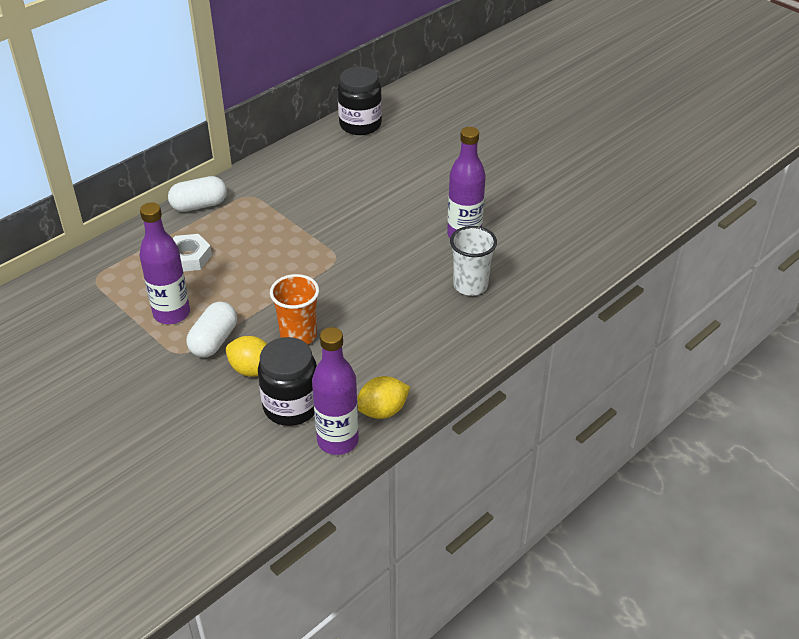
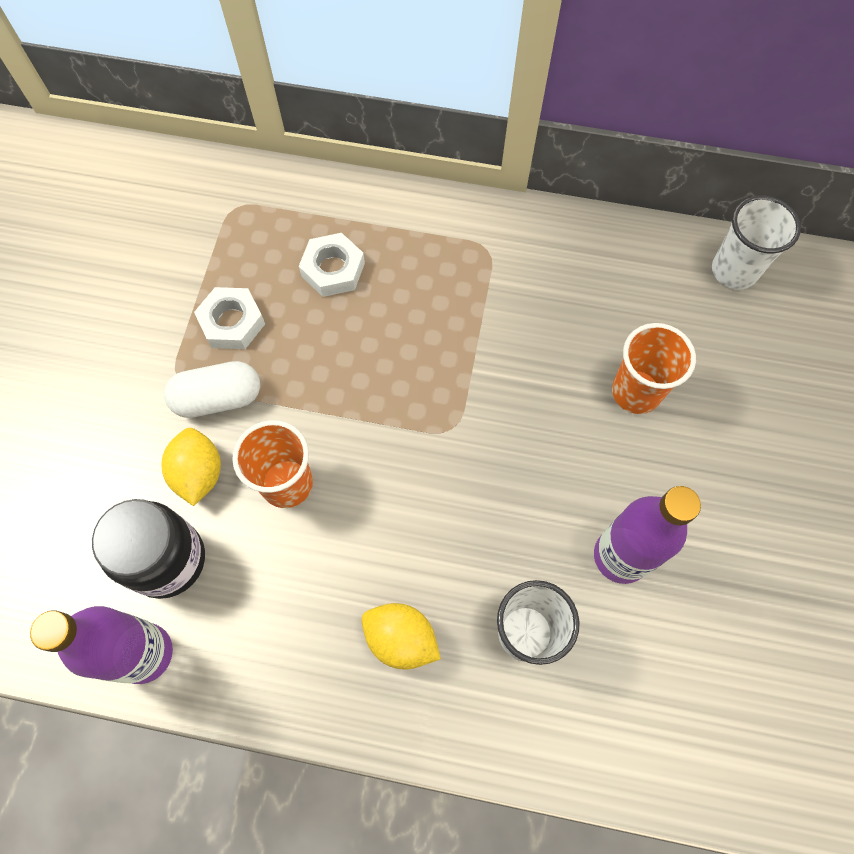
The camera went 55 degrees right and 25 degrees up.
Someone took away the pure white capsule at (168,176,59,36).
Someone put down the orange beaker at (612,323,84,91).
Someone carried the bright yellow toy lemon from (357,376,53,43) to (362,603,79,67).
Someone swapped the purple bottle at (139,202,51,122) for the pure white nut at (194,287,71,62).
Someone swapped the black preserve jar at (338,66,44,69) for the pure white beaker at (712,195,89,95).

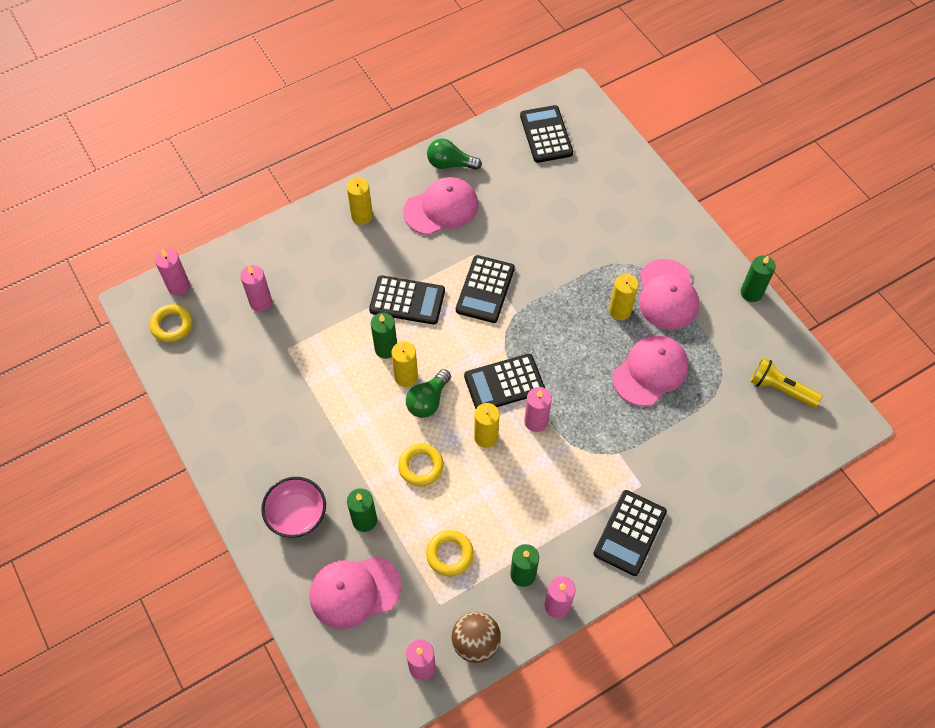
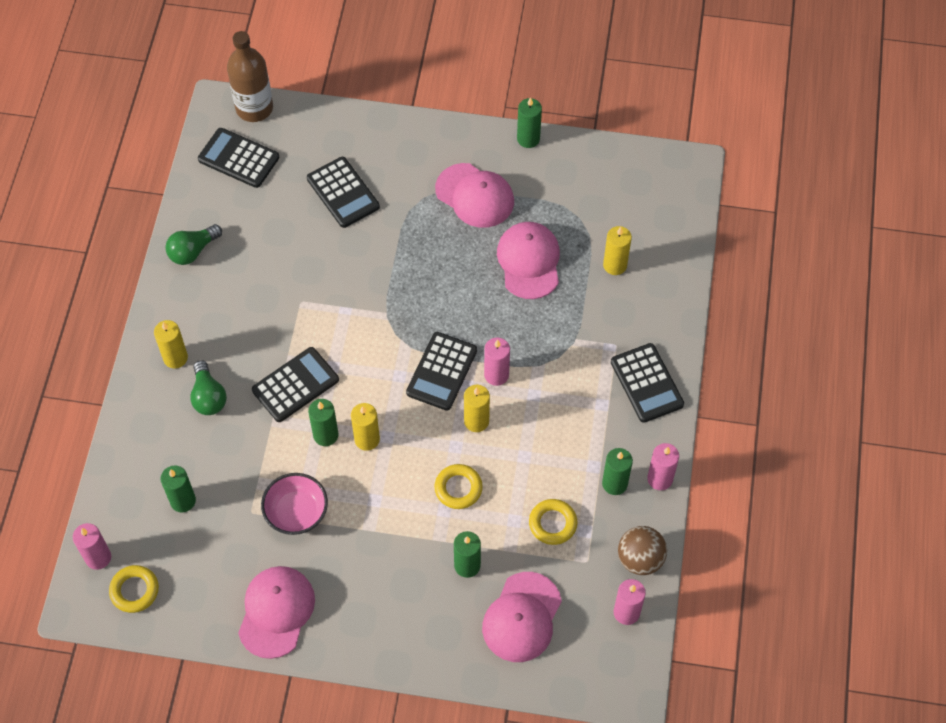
The camera went 50 degrees left and 0 degrees up.
Someone took away the bright yellow flashlight at (750,358,72,50).
Someone put down the dark brown bottle at (227,31,46,91).
Someone carried the rosy deep dish from (261,477,65,61) to (261,473,67,62).
Someone carried the rosy cap from (403,177,76,58) to (238,566,77,93).
Someone carried the green lightbulb from (406,369,45,49) to (190,360,37,55).
Someone carried the black pocket calculator from (456,255,59,68) to (307,157,73,71).
Someone carried the bright yellow wax candle from (609,274,29,46) to (603,226,29,49).
Someone repainted the rosy wax candle at (240,265,32,47), which became the green wax candle at (160,465,36,48).

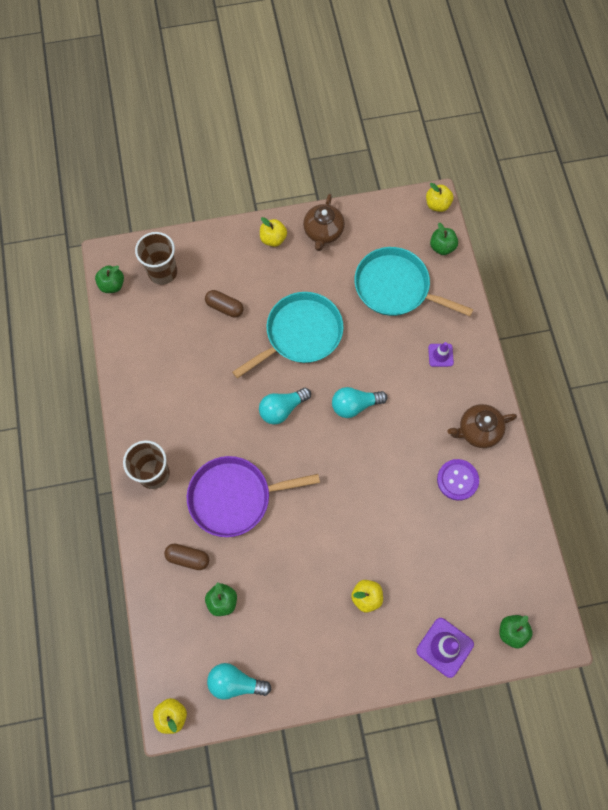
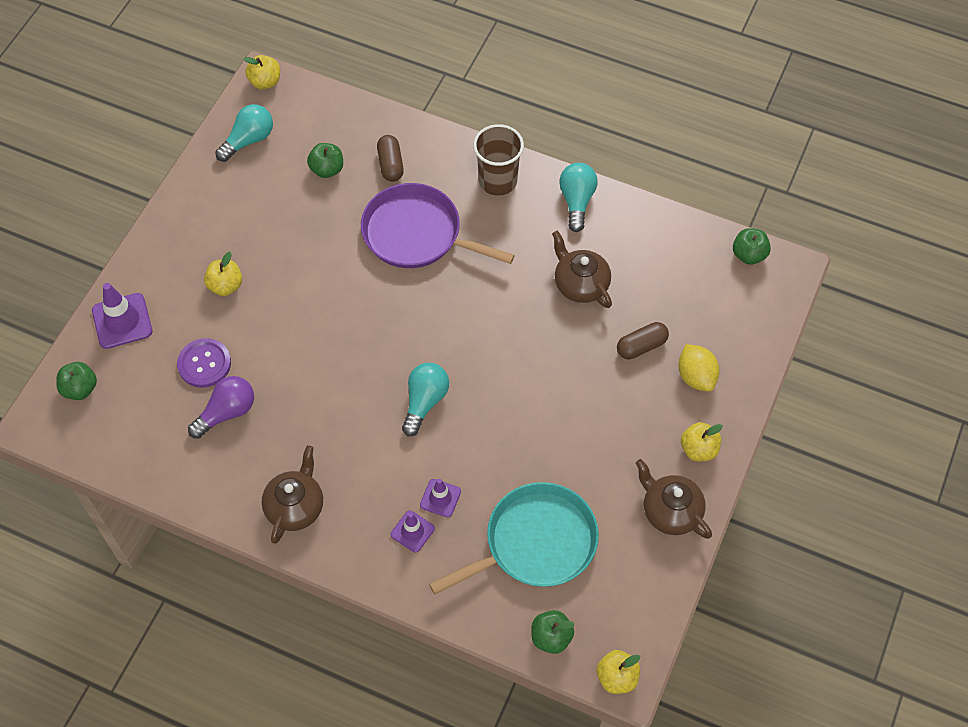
The camera went 125 degrees right and 10 degrees down.
Someone took away the dark brown beaker at (135,232,42,53).
Someone took away the turquoise frying pan at (232,292,112,86).
Someone put down the purple lightbulb at (188,376,66,63).
Someone put down the purple road cone at (420,479,41,38).
Someone put down the dark brown tea pot at (552,230,60,78).
Someone put down the bright yellow toy lemon at (678,344,42,48).
Someone carried the turquoise lightbulb from (259,388,52,37) to (559,163,39,69).
Someone carried the purple button from (437,459,42,42) to (177,338,54,50).
Someone rotated the dark brown capsule at (164,544,45,26) by 60 degrees counterclockwise.
Someone rotated the purple frying pan at (187,456,133,81) by 90 degrees counterclockwise.

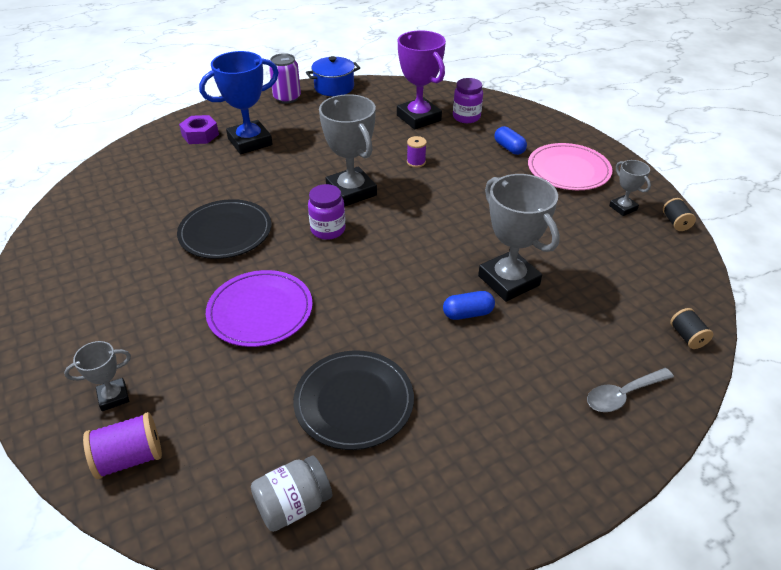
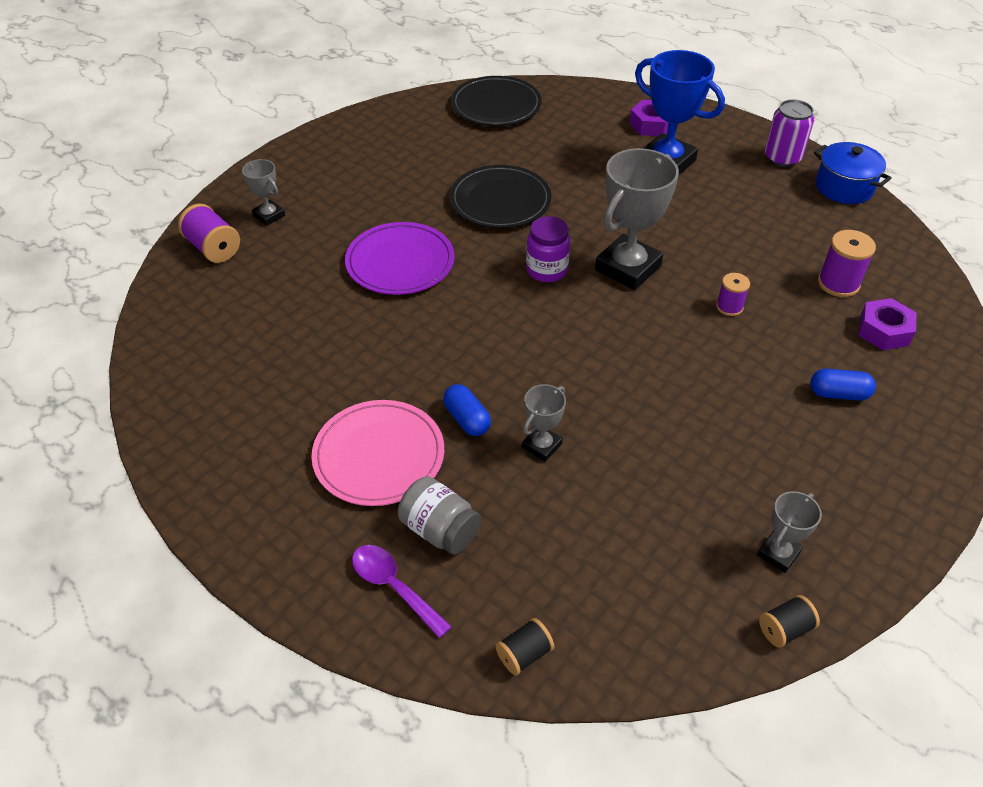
The camera went 70 degrees right and 5 degrees up.
Someone carried the grey preserve jar from (251,455,81,77) to (398,476,83,79).
Someone carried the black flat dish from (293,350,121,100) to (451,76,91,50).
Someone carried the rosy flat dish from (528,143,84,47) to (311,400,133,106).
Someone swapped the purple prize cup at (397,30,49,99) for the purple bobbin at (818,230,58,67).
Someone swapped the purple preserve jar at (453,78,30,45) for the purple nut at (858,298,59,52).
Someone repainted the grey tablespoon at (587,368,87,44), which became the purple tablespoon at (352,545,100,93).
Someone rotated the royal blue capsule at (494,126,33,29) by 60 degrees clockwise.
Someone scaled the grey prize cup at (478,174,82,128) by 0.51.

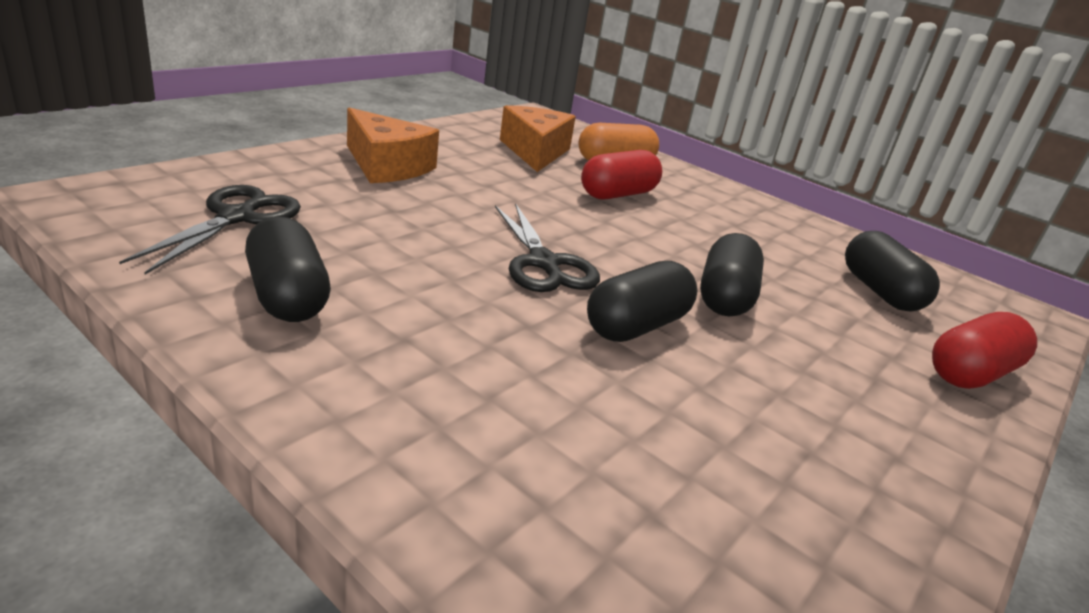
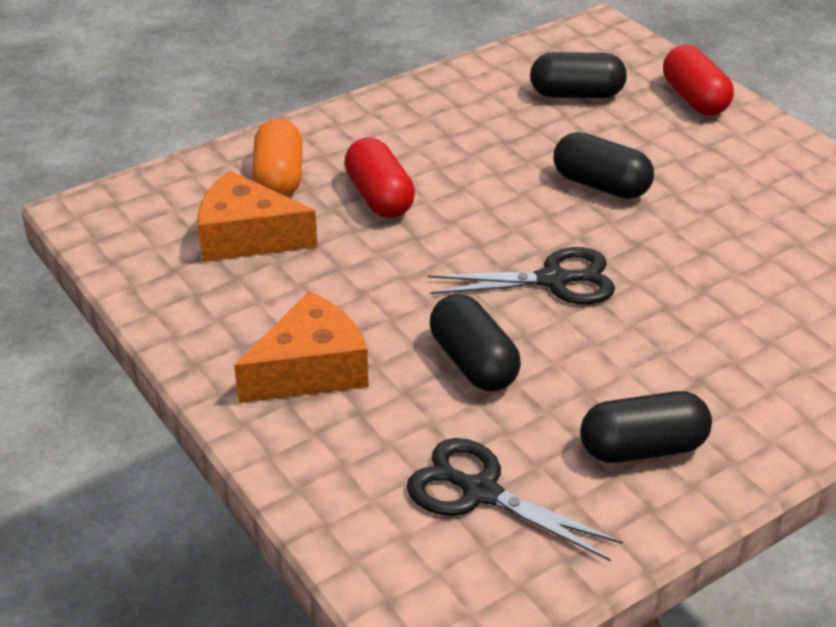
The camera went 70 degrees left and 10 degrees up.
Someone carried the black capsule from (587,261,110,81) to (430,294,91,97).

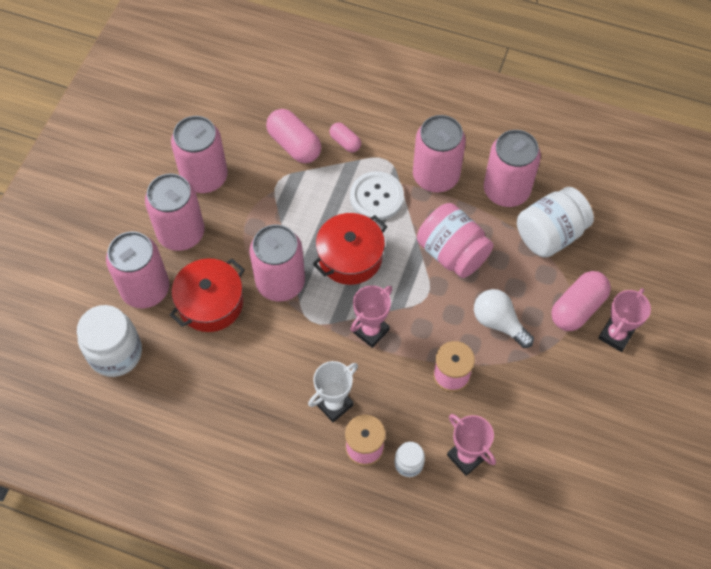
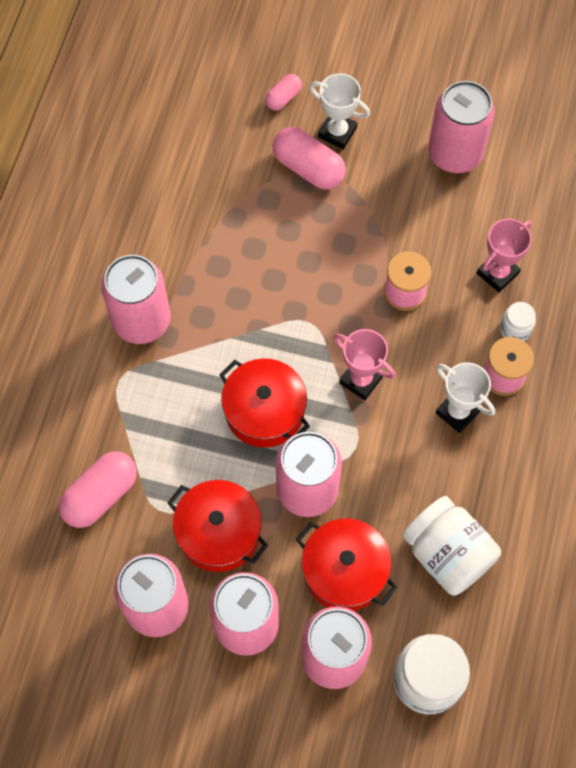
The camera went 95 degrees left and 5 degrees up.
Someone took away the pure white button at (350,171,54,50).
Someone took away the rosy preserve jar at (417,203,76,75).
Someone took away the pure white lightbulb at (474,289,60,59).
Someone put down the red pot at (168,480,100,92).
Someone carried the rosy capsule from (330,123,31,29) to (265,74,37,37).
Someone carried the rosy soda can from (484,130,57,77) to (428,81,67,92).
Someone carried the pure white preserve jar from (517,187,77,71) to (402,496,99,100).
Someone repainted the rosy prize cup at (598,288,53,64), which became the pure white prize cup at (309,73,61,76).

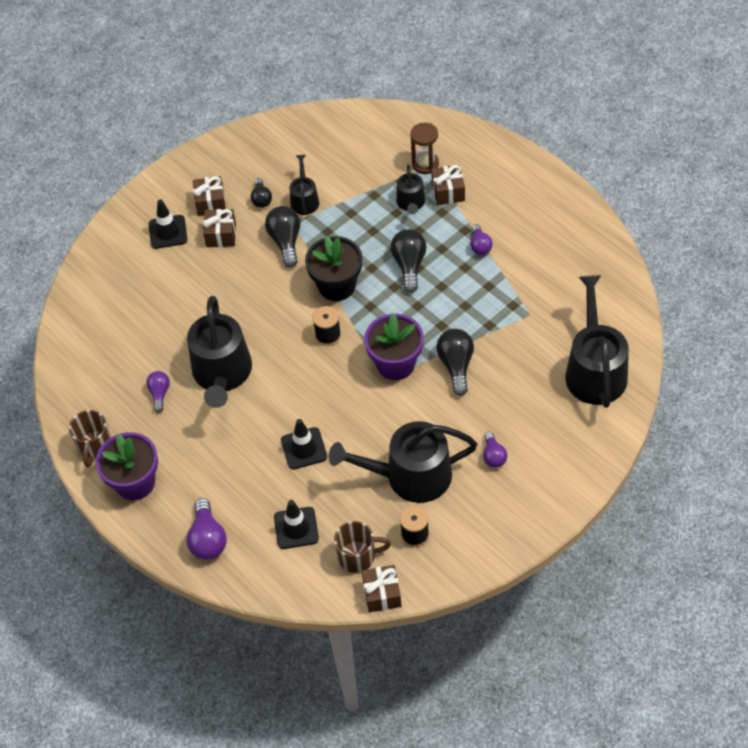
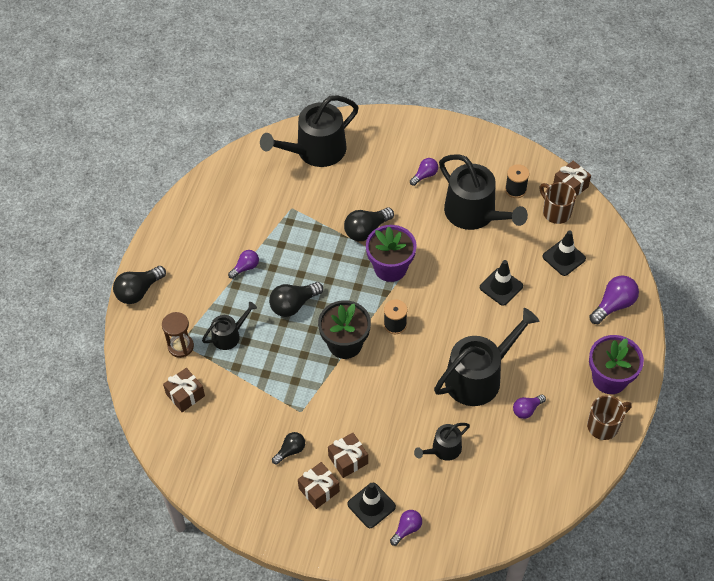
The camera went 125 degrees left and 0 degrees up.
Someone put down the purple lightbulb at (390,510,32,36).
Someone carried the black lightbulb from (265,206,35,62) to (113,266,53,38).
Someone carried the black sprinkling can from (290,155,29,60) to (414,423,56,38).
Someone carried the dark brown wrapped gift from (431,165,34,40) to (163,368,42,44).

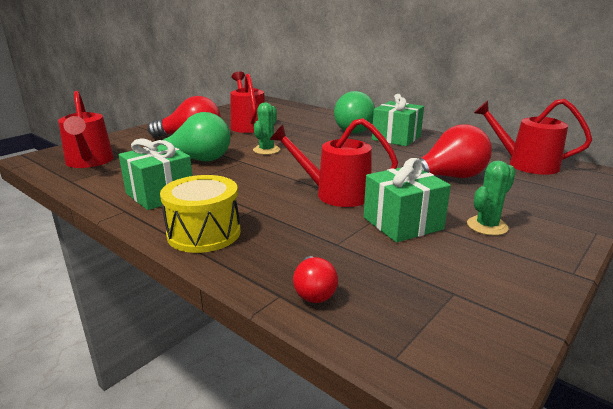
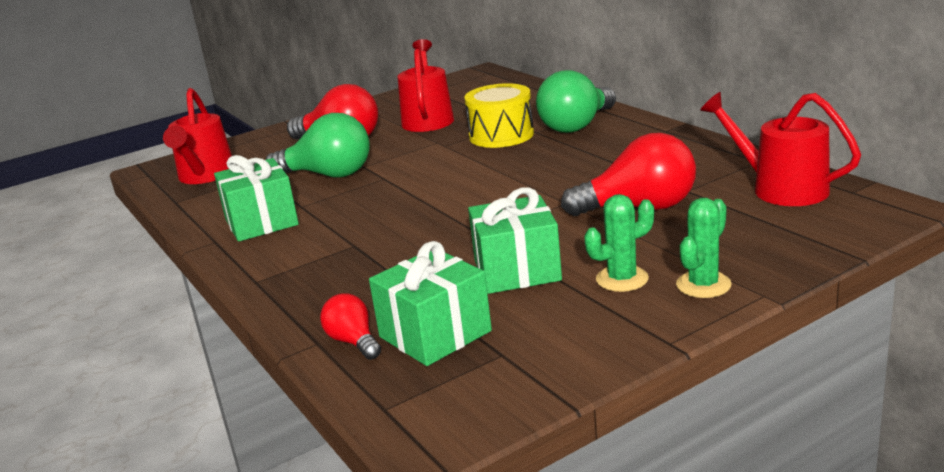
The camera went 20 degrees right and 0 degrees up.
Someone took away the red sprinkling can at (269,118,129,89).
Someone carried the bright yellow toy drum from (160,175,81,78) to (464,83,70,65).
Someone carried the green cactus from (253,103,27,52) to (676,198,56,100).
Someone carried the green wrapped gift from (372,94,52,52) to (369,241,123,125).
Someone rotated the red lightbulb at (293,256,45,47) by 135 degrees clockwise.

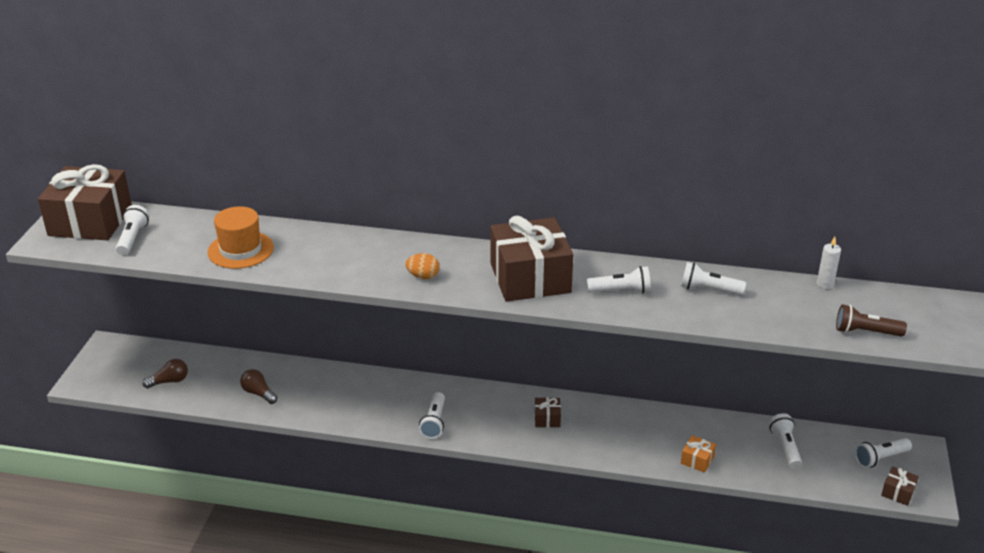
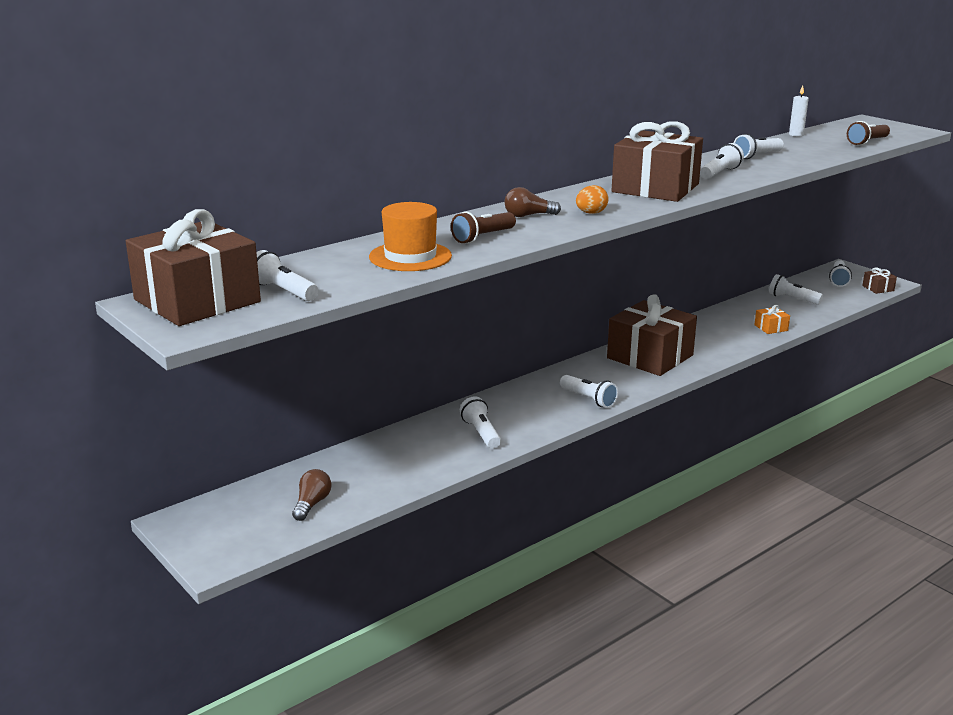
The camera went 50 degrees left and 10 degrees down.
Someone put down the dark brown flashlight at (451,211,65,33).
Someone put down the pure white flashlight at (460,397,41,52).
Someone carried the dark brown lightbulb from (240,369,38,35) to (504,187,57,30).
Someone scaled the dark brown wrapped gift at (535,397,26,30) by 2.47.

